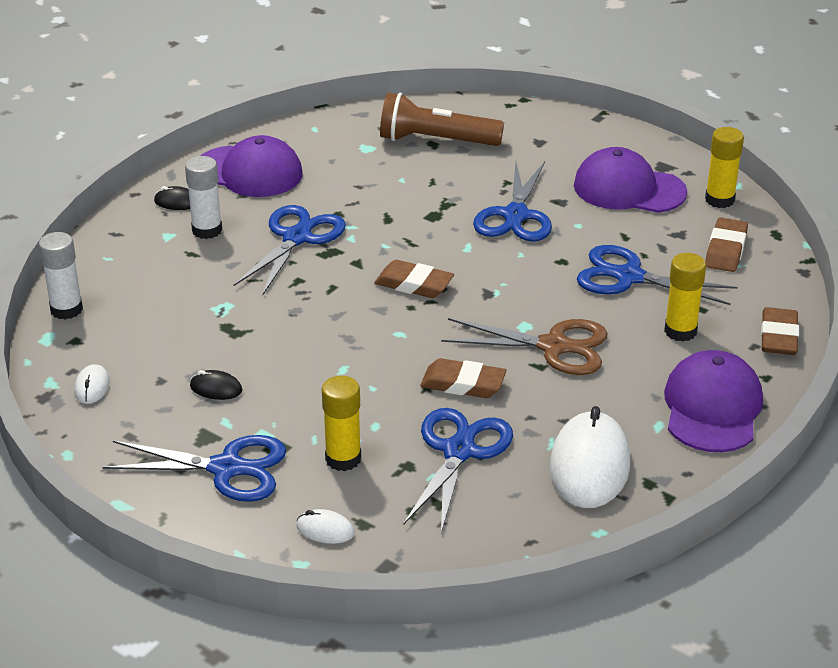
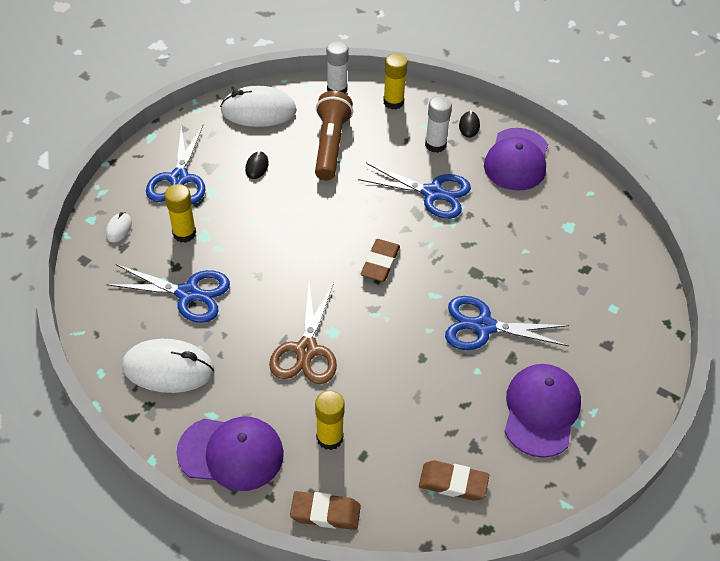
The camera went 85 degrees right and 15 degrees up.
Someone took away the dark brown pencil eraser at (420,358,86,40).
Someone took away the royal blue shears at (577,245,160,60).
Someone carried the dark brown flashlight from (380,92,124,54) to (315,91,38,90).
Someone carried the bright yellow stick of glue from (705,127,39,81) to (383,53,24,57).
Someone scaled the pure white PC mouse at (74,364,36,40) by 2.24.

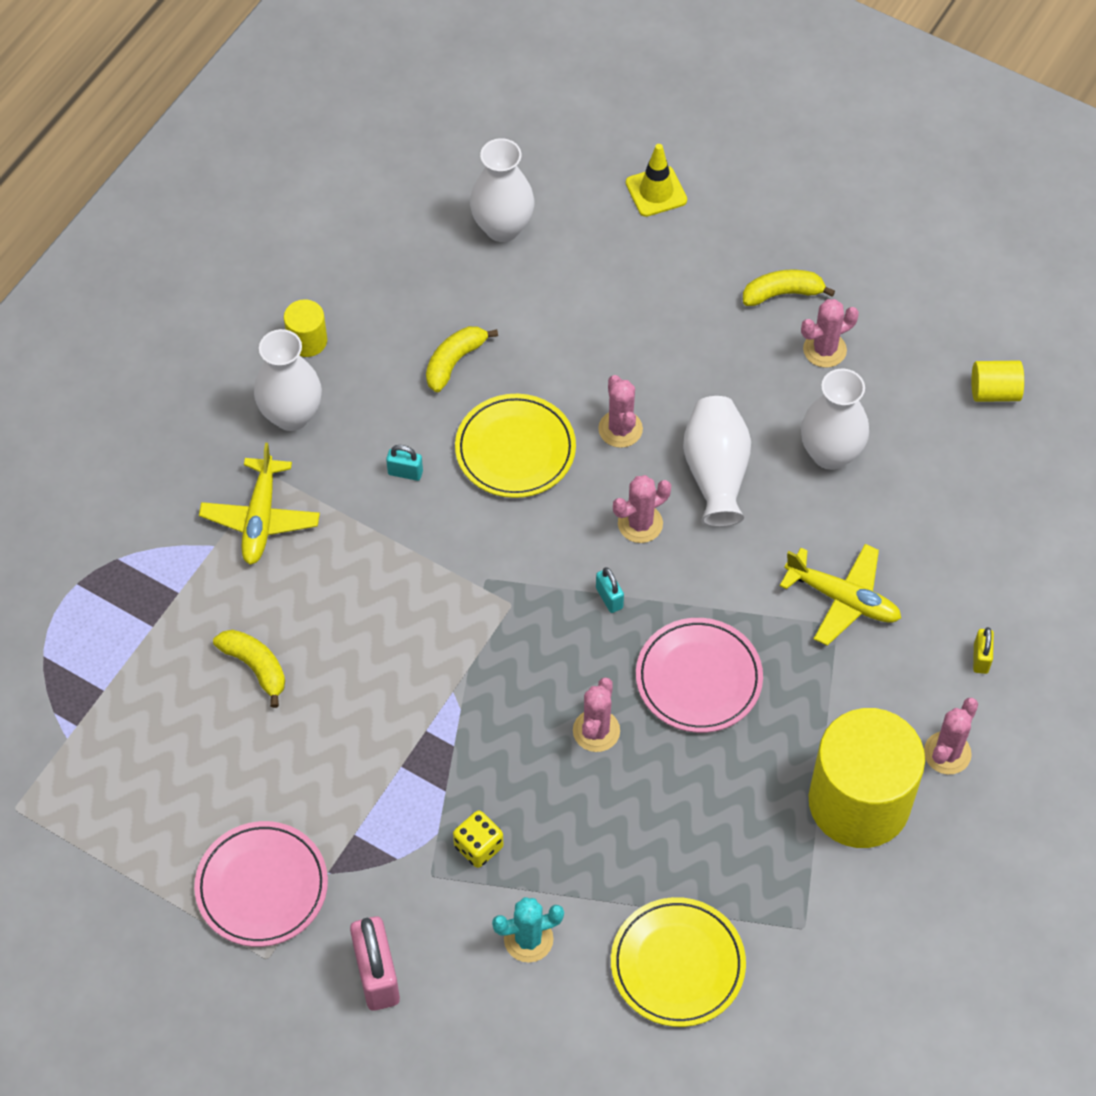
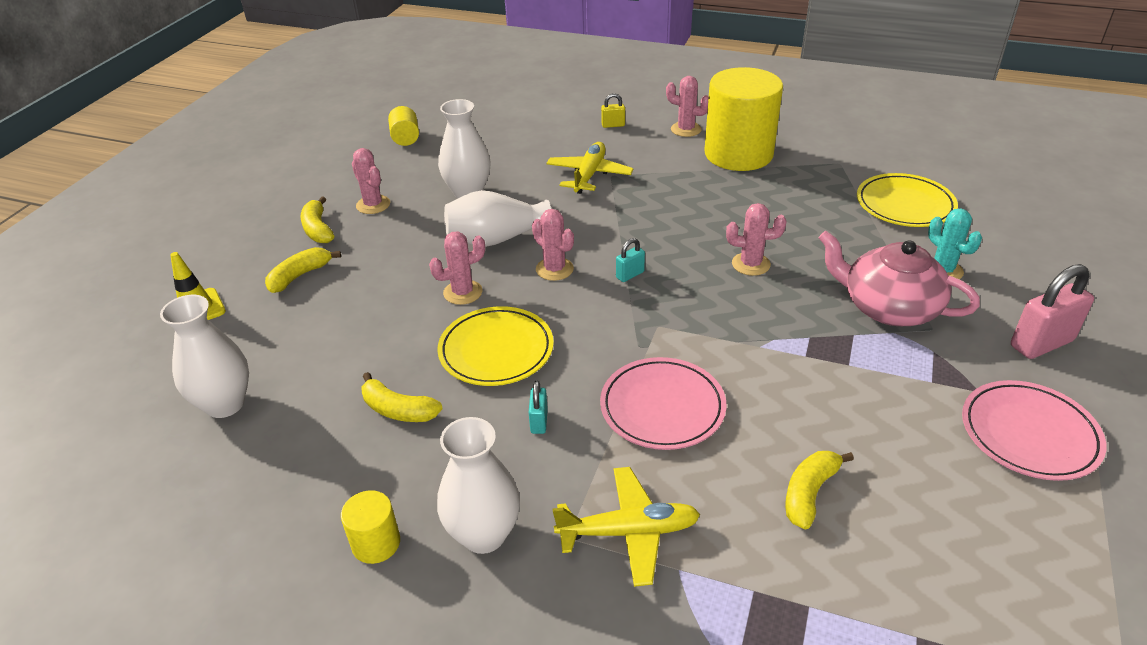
The camera went 100 degrees left and 20 degrees down.
Someone put down the bright yellow banana at (265,247,76,46).
Someone carried the rosy flat dish from (636,618,127,115) to (600,357,126,93).
Someone swapped the bright yellow dice at (453,810,51,58) for the rosy tea pot at (818,231,162,95).

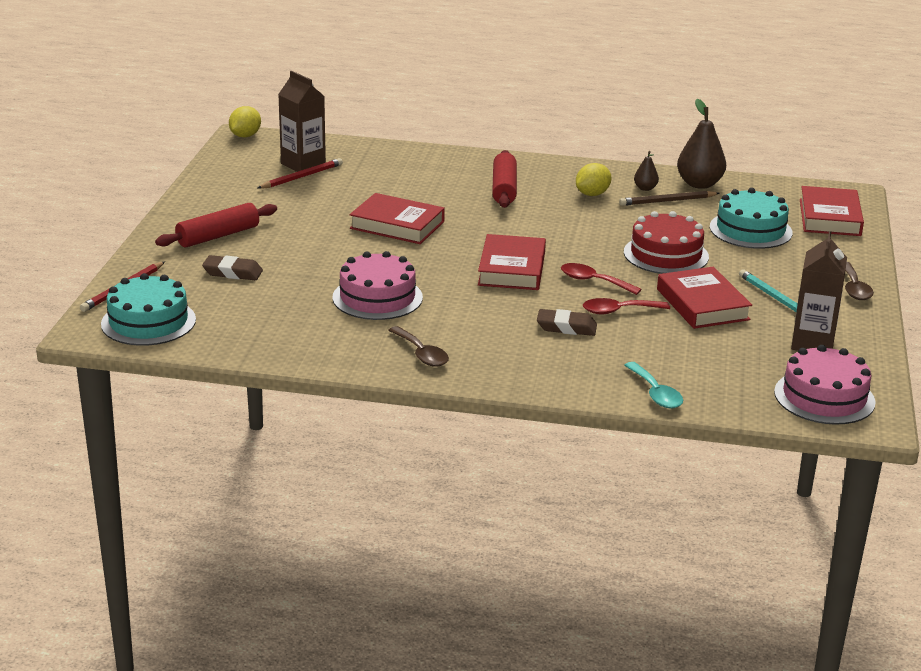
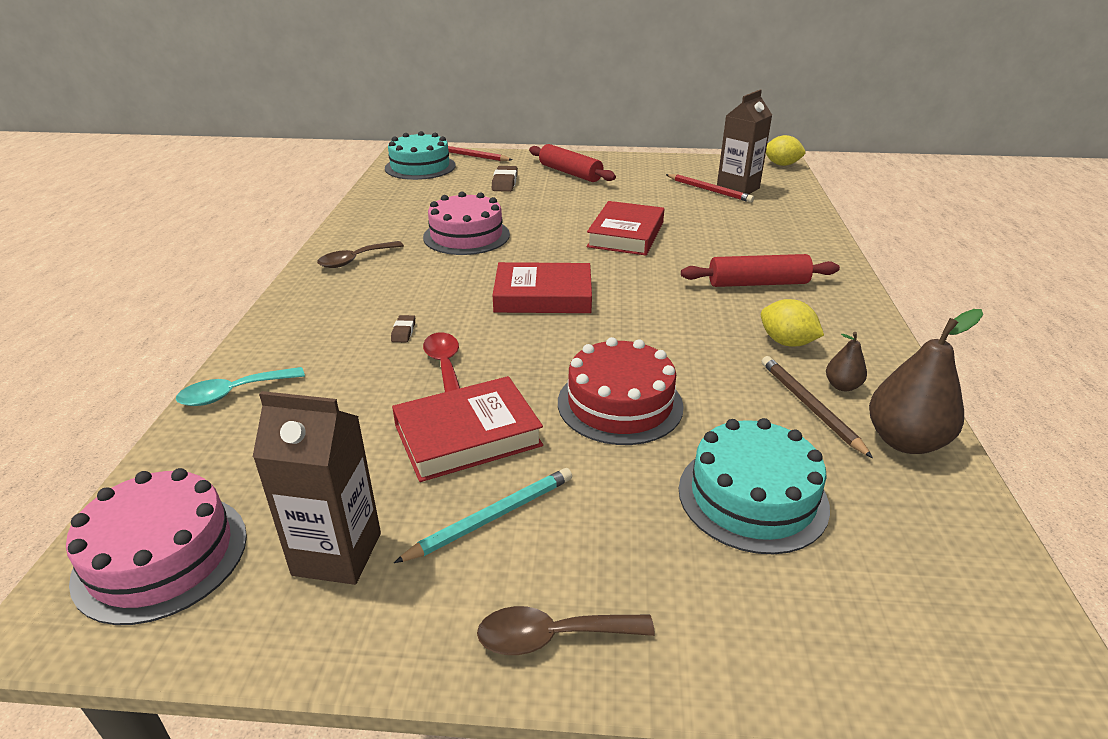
The camera went 85 degrees right and 5 degrees up.
Someone took away the red tablespoon at (561,263,81,32).
Someone took away the red hardback at (800,186,64,50).
Someone scaled the dark brown pencil eraser at (537,309,60,27) by 0.57.

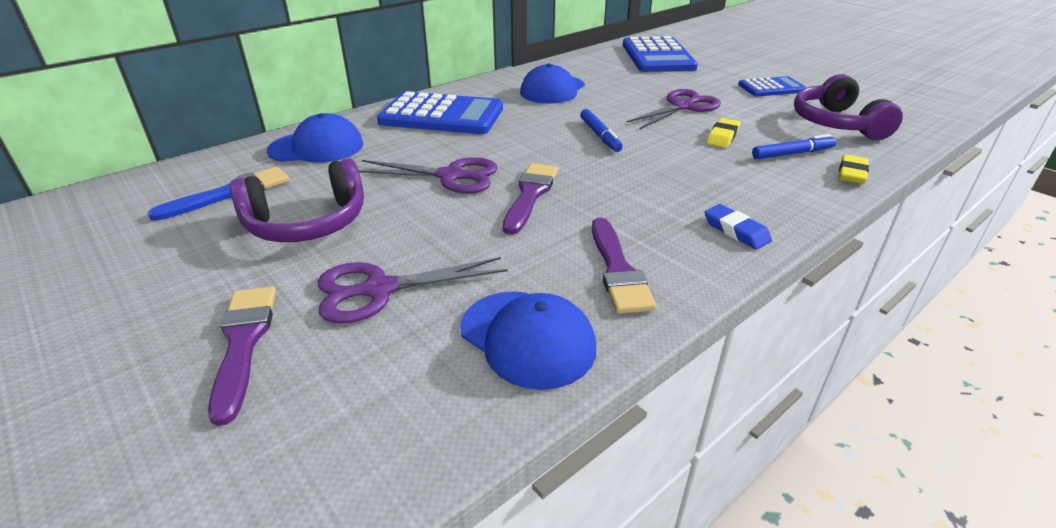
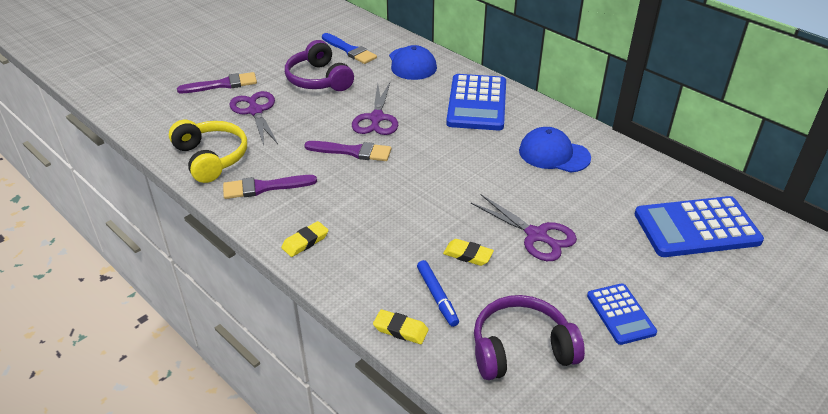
The camera went 85 degrees right and 5 degrees up.
Someone took away the royal blue felt pen at (580,109,43,43).
Someone swapped the royal blue cap at (460,291,136,99) for the bright yellow headset at (169,120,78,63).
Someone repainted the royal blue pencil eraser at (704,204,68,45), which became the bright yellow pencil eraser at (281,221,47,36).

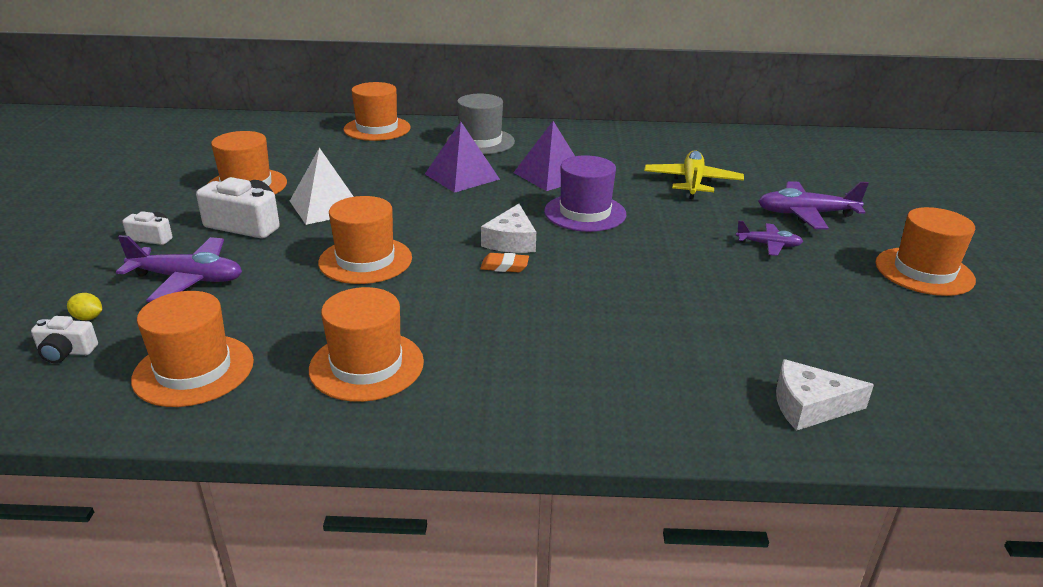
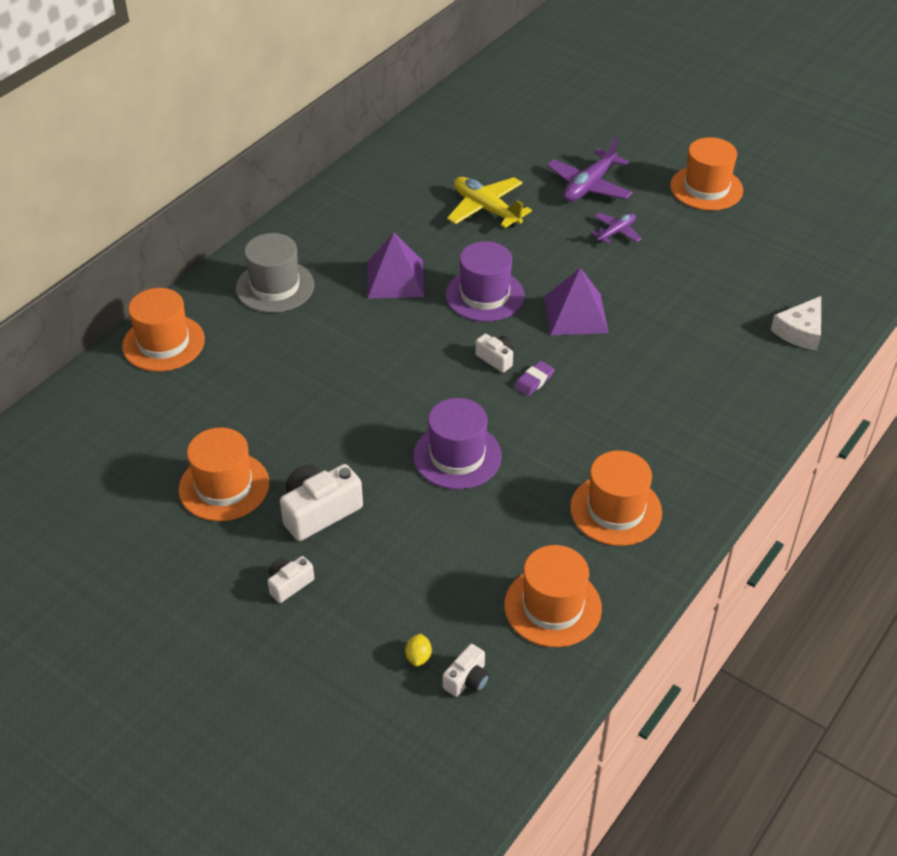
The camera went 55 degrees left and 15 degrees up.
Someone took away the purple plane at (116,235,126,67).
Someone took away the pure white pyramid shape at (290,148,64,77).
Someone carried the purple pyramid shape from (425,122,75,71) to (544,268,65,67).
Someone swapped the pure white piece of cheese at (481,204,55,49) for the pure white photo camera at (475,333,39,40).
Someone repainted the orange hat at (318,196,94,88), which became the purple hat at (413,398,89,91).
Someone repainted the orange pencil eraser at (480,253,49,19), which became the purple pencil eraser at (514,361,41,35).
Someone rotated the bright yellow toy lemon at (67,293,35,28) by 45 degrees counterclockwise.

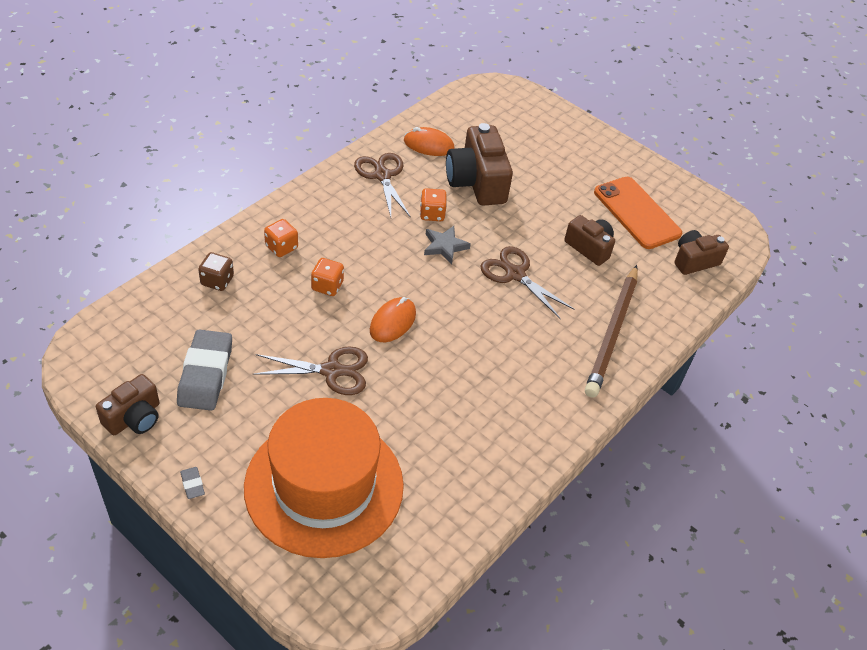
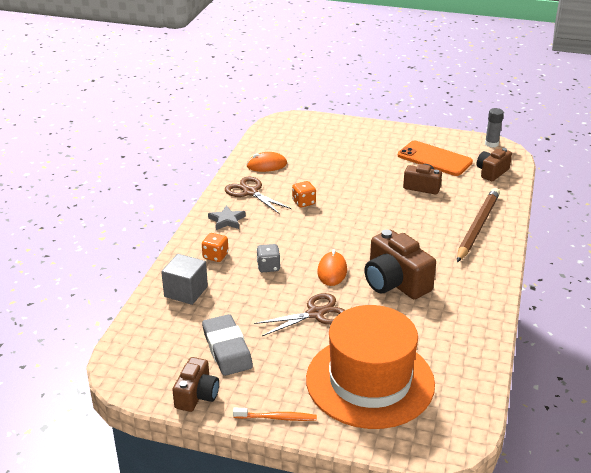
The camera went 20 degrees left and 15 degrees down.
Someone took away the dark brown shears at (481,246,93,73).
Someone put down the grey stick of glue at (485,108,19,40).
Someone carried the grey star shape from (424,226,47,38) to (208,205,38,25).
Someone carried the dark brown photo camera from (446,123,67,83) to (364,230,72,69).
Someone swapped the grey pencil eraser at (180,467,25,32) for the orange toothbrush at (233,408,84,13).
Someone swapped the dark brown dice at (198,252,36,39) for the grey solid cube at (161,254,47,51).
Someone repainted the orange dice at (311,258,33,38), which became the grey dice at (257,244,23,28).
Someone rotated the dark brown wooden pencil at (585,265,53,133) by 150 degrees counterclockwise.

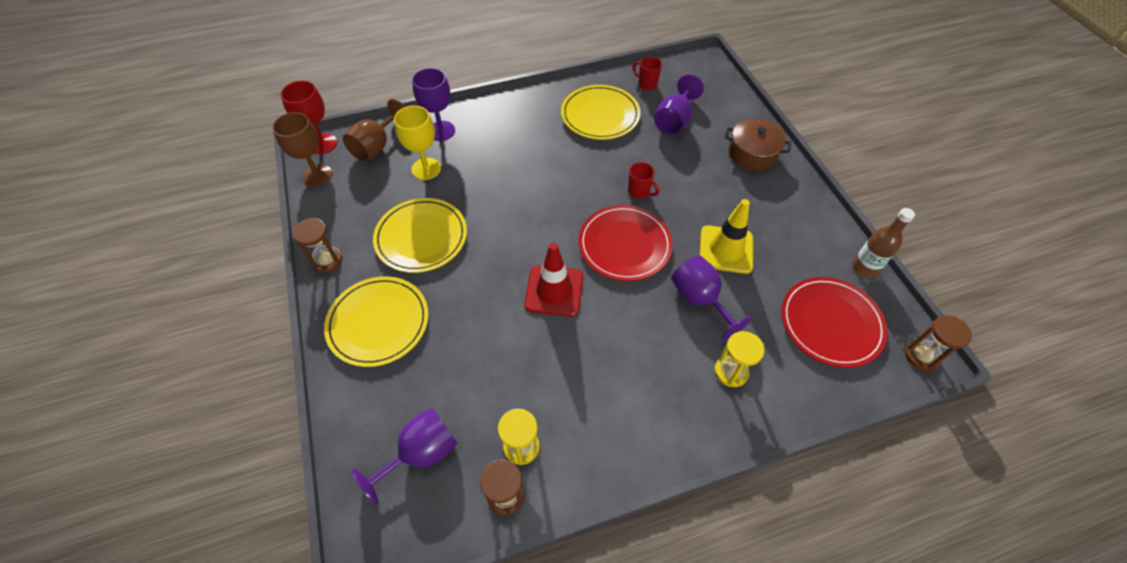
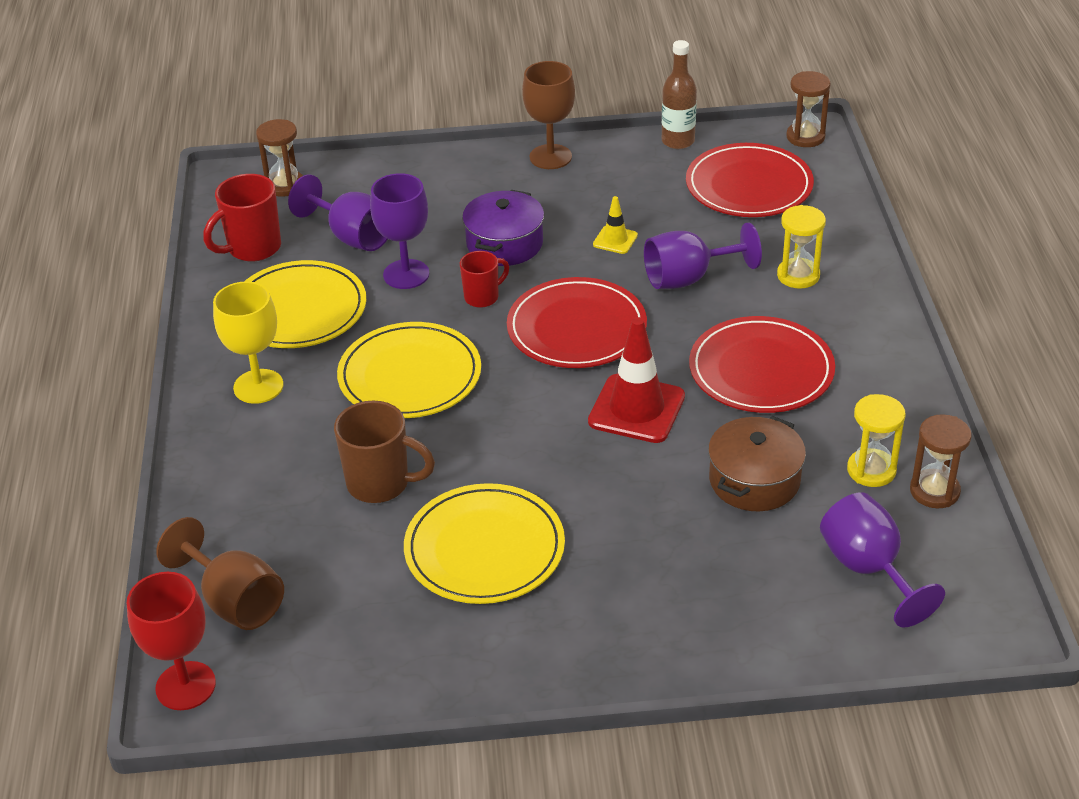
The camera went 75 degrees left and 15 degrees down.
Someone put down the dark brown coffee mug at (334,401,101,102).
Someone put down the purple pot at (462,190,82,76).
Someone put down the red flat dish at (689,316,146,97).
Someone carried the dark brown wine glass from (272,112,60,75) to (522,61,53,108).
Someone carried the dark brown sand timer from (293,218,49,55) to (256,119,47,78).
Someone carried the bright yellow flat dish from (324,276,105,91) to (337,322,144,96).
Someone carried the bright yellow wine glass from (394,106,47,74) to (213,281,70,123).
Someone carried the purple wine glass from (412,68,43,73) to (370,173,59,116).
Someone carried the dark brown pot from (725,119,66,52) to (708,416,98,95).
Someone scaled the red coffee mug at (633,57,29,33) by 1.60.
Someone scaled the bright yellow road cone at (700,199,53,75) by 0.51.

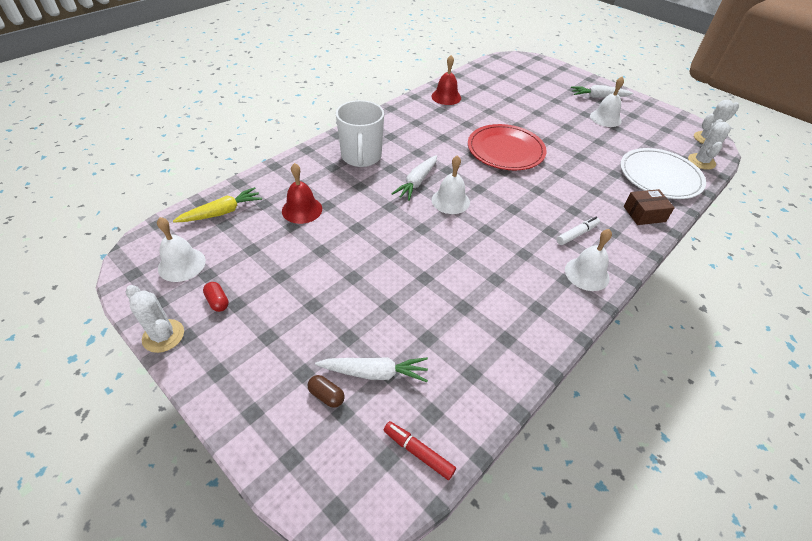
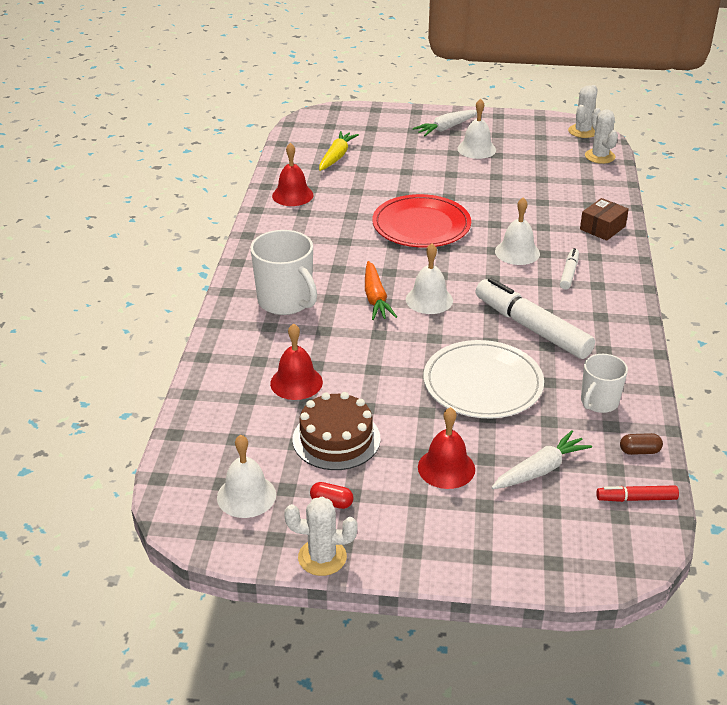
The camera went 35 degrees left and 10 degrees down.
Someone put down the dark brown layer cake at (292,392,88,78).
Someone put down the red school bell at (418,407,57,82).
Someone put down the pure white felt pen at (475,278,120,81).
Someone put down the pure white coffee mug at (581,354,47,59).
Someone carried the bright yellow carrot from (173,187,89,35) to (319,131,40,40).
Someone carried the dark brown capsule from (308,375,37,33) to (620,433,43,22).
Someone carried the pure white school bell from (565,229,47,62) to (495,198,45,67).
Someone carried the pure white flat dish from (620,148,86,51) to (424,340,120,78).
Someone repainted the pure white carrot at (392,155,45,46), which became the orange carrot at (365,261,32,59).

